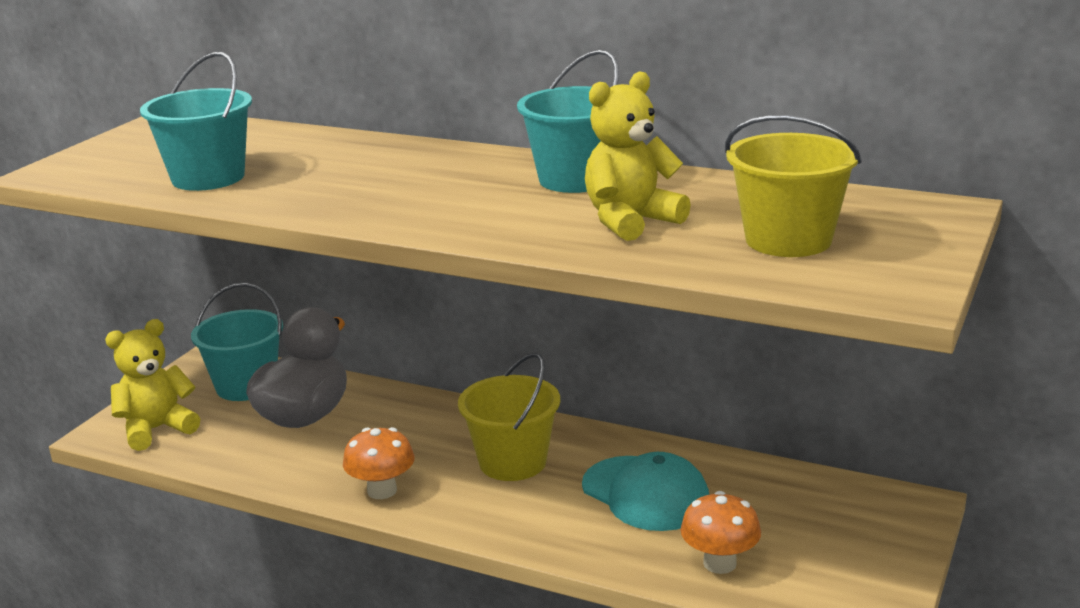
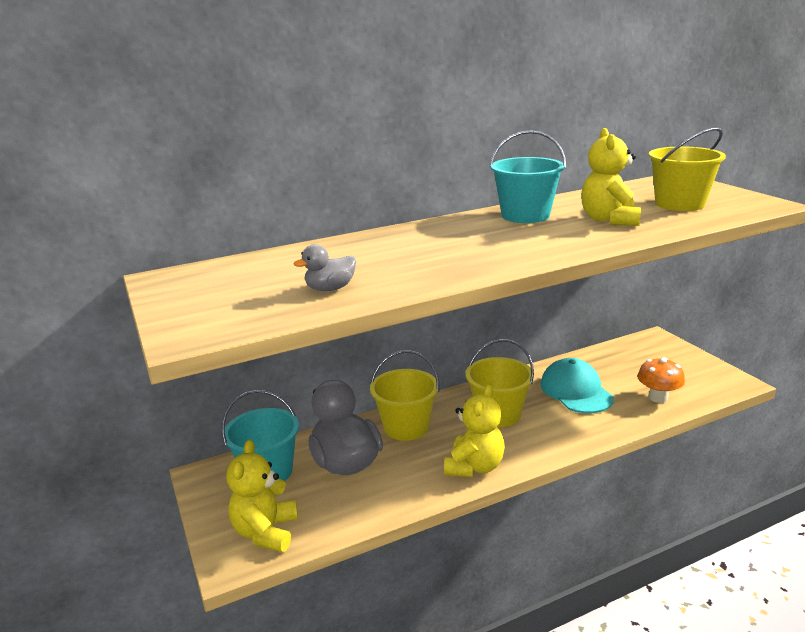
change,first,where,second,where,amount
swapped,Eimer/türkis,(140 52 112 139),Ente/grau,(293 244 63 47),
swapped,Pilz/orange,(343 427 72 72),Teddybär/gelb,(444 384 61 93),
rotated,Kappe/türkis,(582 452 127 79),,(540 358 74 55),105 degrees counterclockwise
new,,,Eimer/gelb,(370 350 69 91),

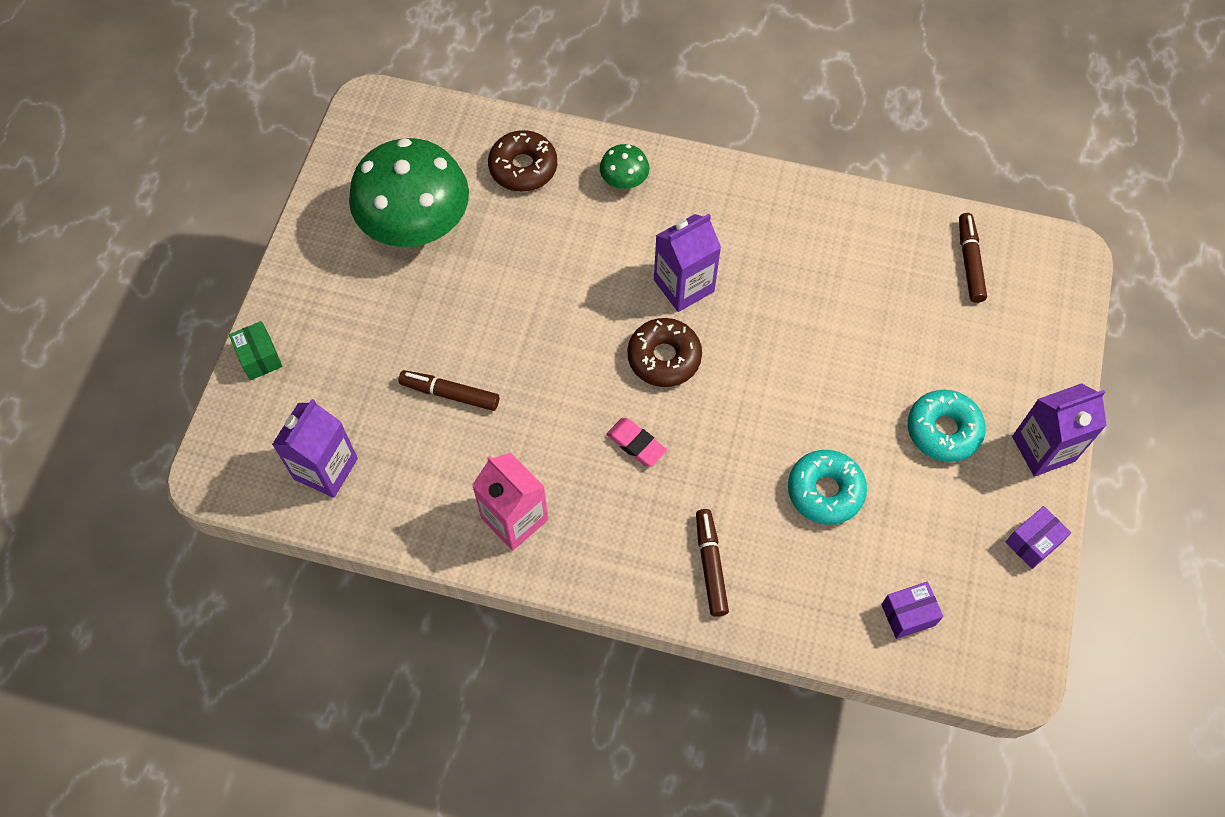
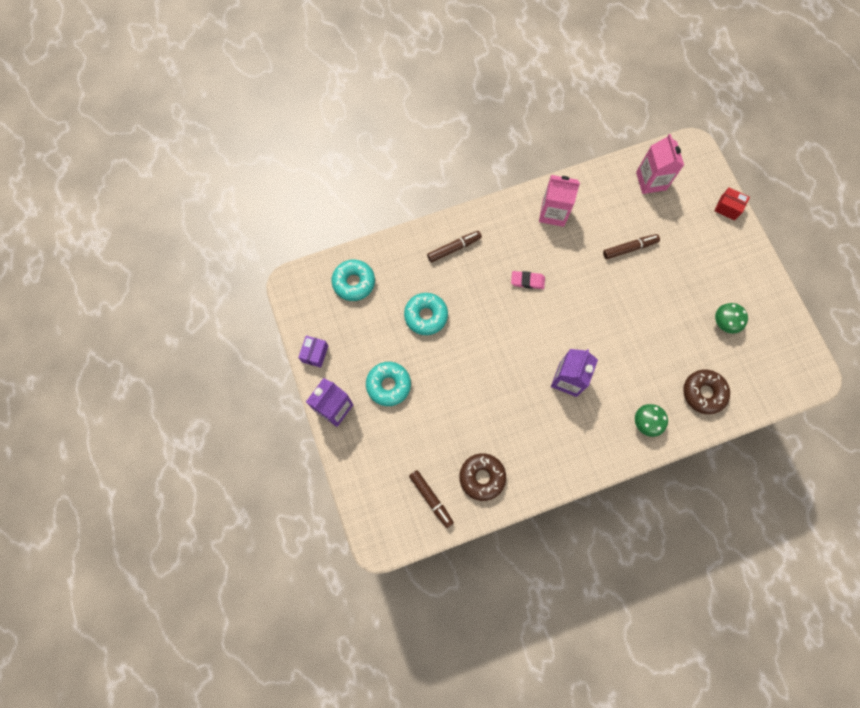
change,first,where,second,where,amount
repainted,Schachtel/grün,(229 321 54 59),Schachtel/rot,(714 188 36 33),
repainted,Getränkekarton/lila,(272 399 86 99),Getränkekarton/rosa,(636 134 48 60),
scaled,Pilz/grün,(349 138 120 109),,(715 303 33 31),x0.43
shifted,Donut/braun,(627 318 75 69),,(459 453 47 48),
rotated,Filzstift/braun,(696 509 33 108),,(427 231 55 31),75 degrees counterclockwise
swapped,Schachtel/lila,(881 582 62 57),Donut/türkis,(332 260 43 41),

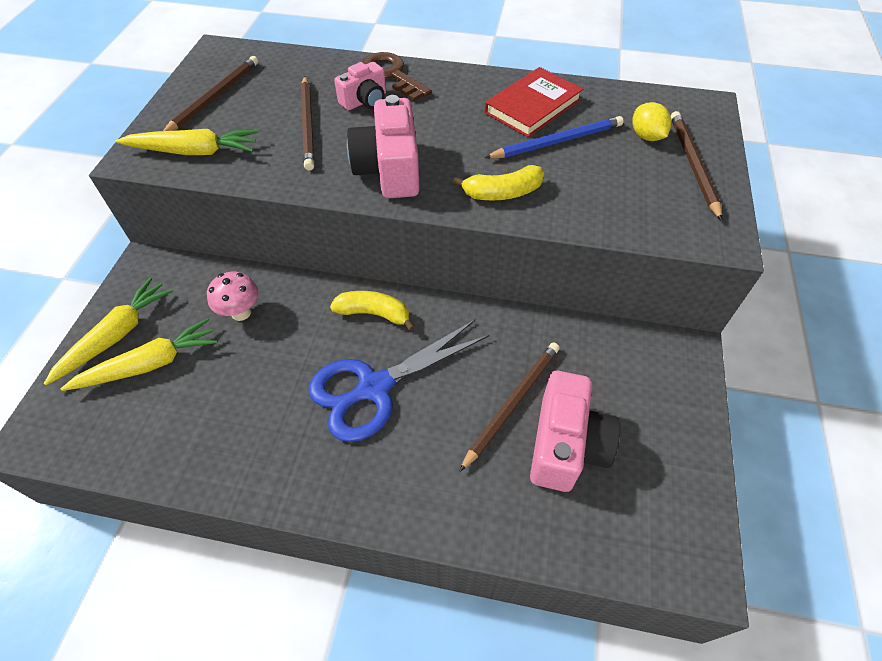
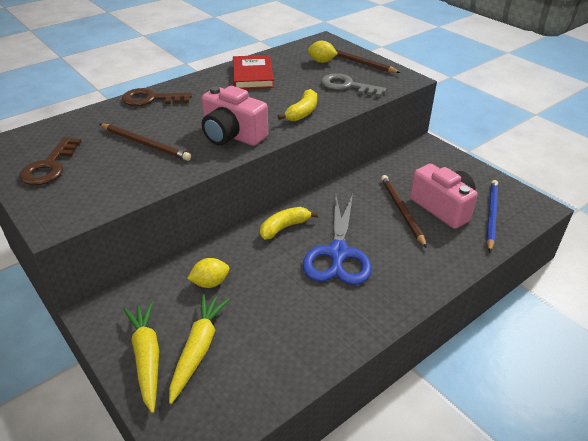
change,first,where,second,where,amount
gone,Karotte/gelb,(116 129 142 26),,,
swapped,Bleistift/braun,(163 56 95 75),Schlüssel/braun,(19 137 63 48),
swapped,Pilz/rosa,(207 272 51 49),Zitrone/gelb,(187 258 42 30),
gone,Kamera/rosa,(334 62 52 48),,,
shifted,Bleistift/blau,(484 116 140 43),,(486 180 12 72),
new,,,Schlüssel/grau,(321 73 65 24),

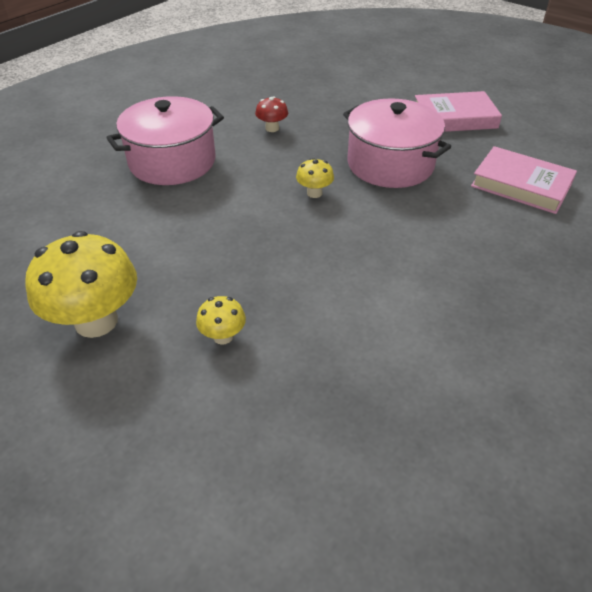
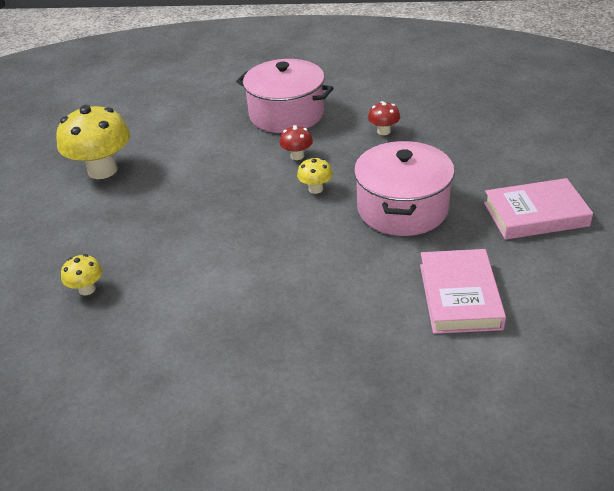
change,first,where,second,where,amount
shifted,Pilz/gelb,(196 296 50 49),,(61 254 42 41),
rotated,Buch/rosa,(415 91 87 41),,(484 178 109 62),60 degrees counterclockwise
new,,,Pilz/rot,(280 125 33 35),

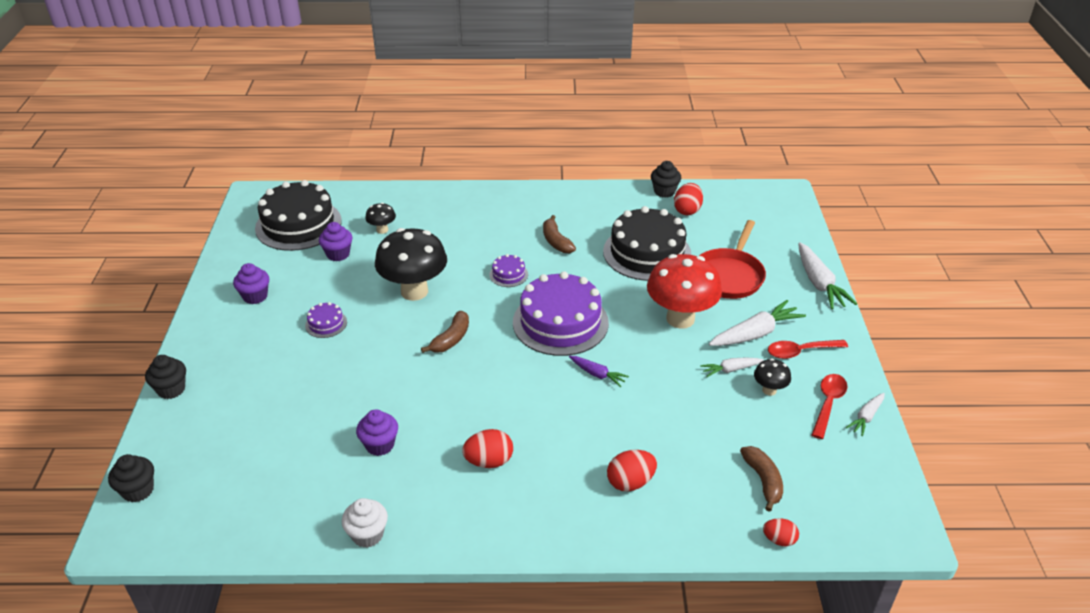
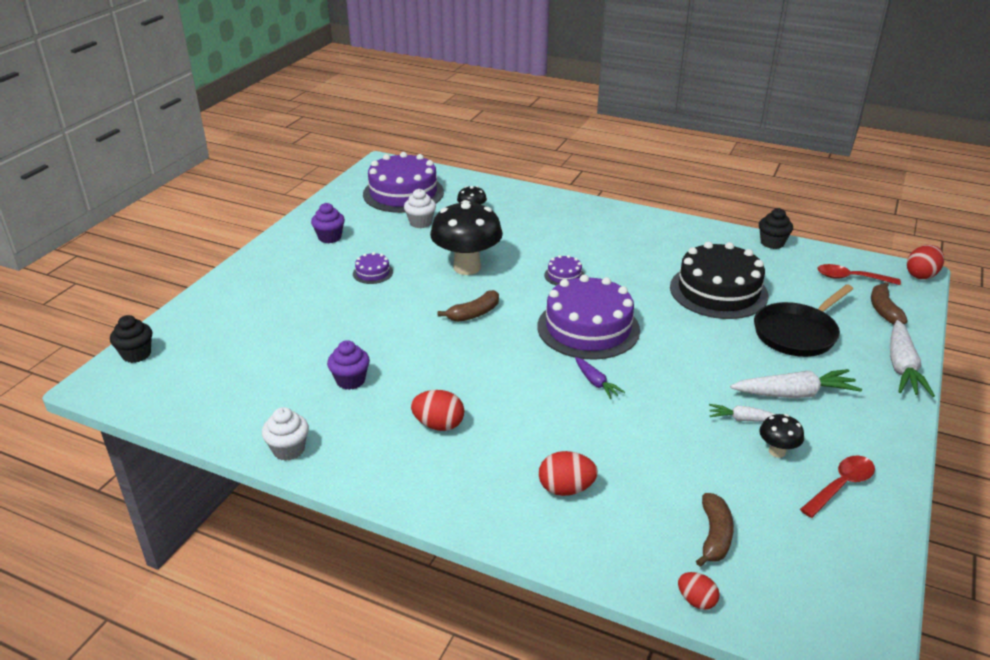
change,first,where,second,where,amount
gone,Muffin/schwarz,(145 355 41 44),,,
repainted,Kuchen/schwarz,(255 180 87 71),Kuchen/lila,(363 152 81 61),
repainted,Muffin/lila,(319 222 33 39),Muffin/weiß,(404 189 32 39),
shifted,Banane/braun,(543 215 33 38),,(871 282 37 43),
gone,Pilz/rot,(647 254 75 75),,,
shifted,Ei/rot,(674 183 29 32),,(907 245 37 34),
repainted,Pfanne/rot,(699 220 67 79),Pfanne/schwarz,(754 284 99 73),
shifted,Löffel/rot,(768 340 80 19),,(817 264 84 21),
gone,Karotte/weiß,(846 393 39 43),,,

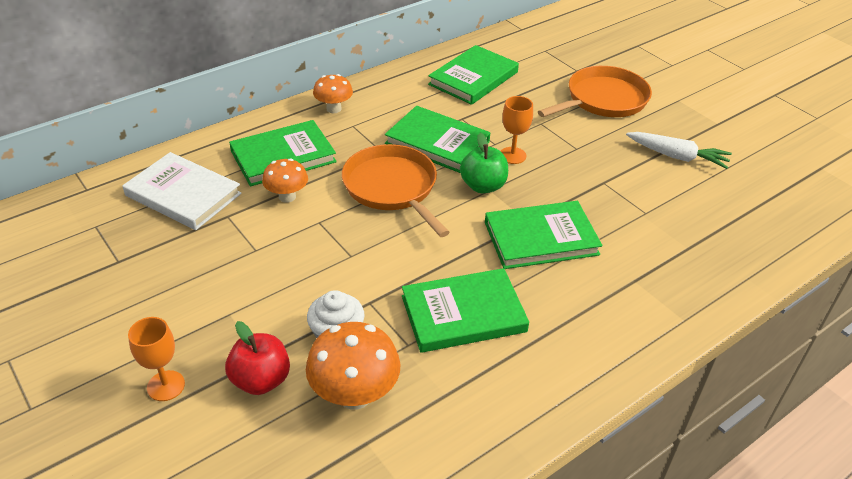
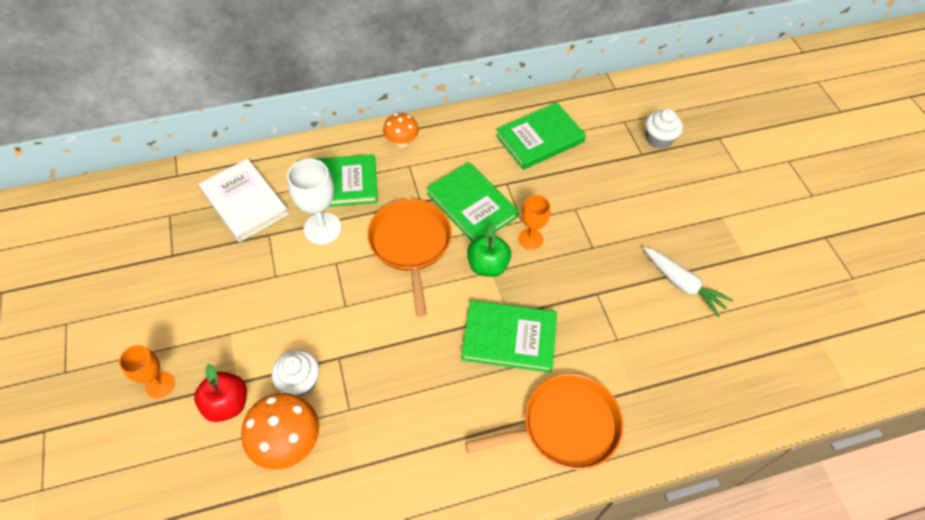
change,first,where,second,where,amount
swapped,Pilz/orange,(262 158 46 45),Kelch/weiß,(287 159 55 85),
gone,Buch/grün,(402 268 127 85),,,
shifted,Pfanne/orange,(538 66 114 51),,(465 374 158 95),
new,,,Muffin/weiß,(645 109 38 40),

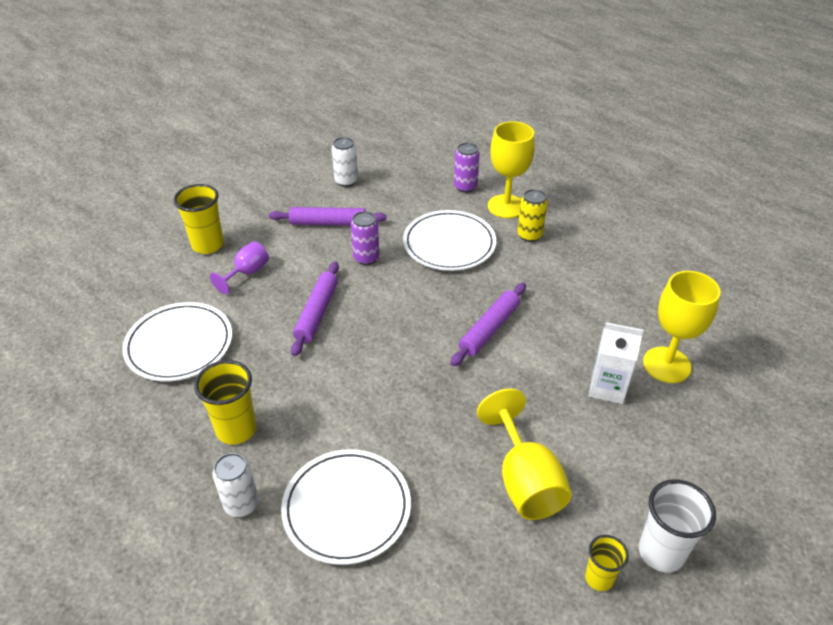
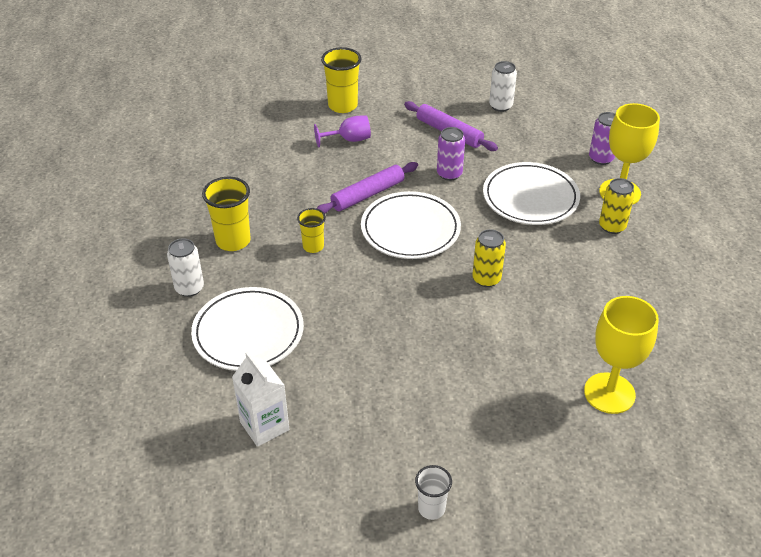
change,first,where,second,where,amount
shifted,Teller/weiß,(122 302 110 79),,(361 191 100 68),
swapped,Nudelholz/lila,(450 283 76 84),Dose/gelb,(472 229 34 58),
gone,Kelch/gelb,(477 389 95 131),,,
shifted,Becher/gelb,(585 535 44 56),,(297 208 29 45),
shifted,Getränkekarton/weiß,(589 322 54 82),,(232 351 58 96),
scaled,Becher/weiß,(639 479 77 94),,(415 465 37 55),x0.61

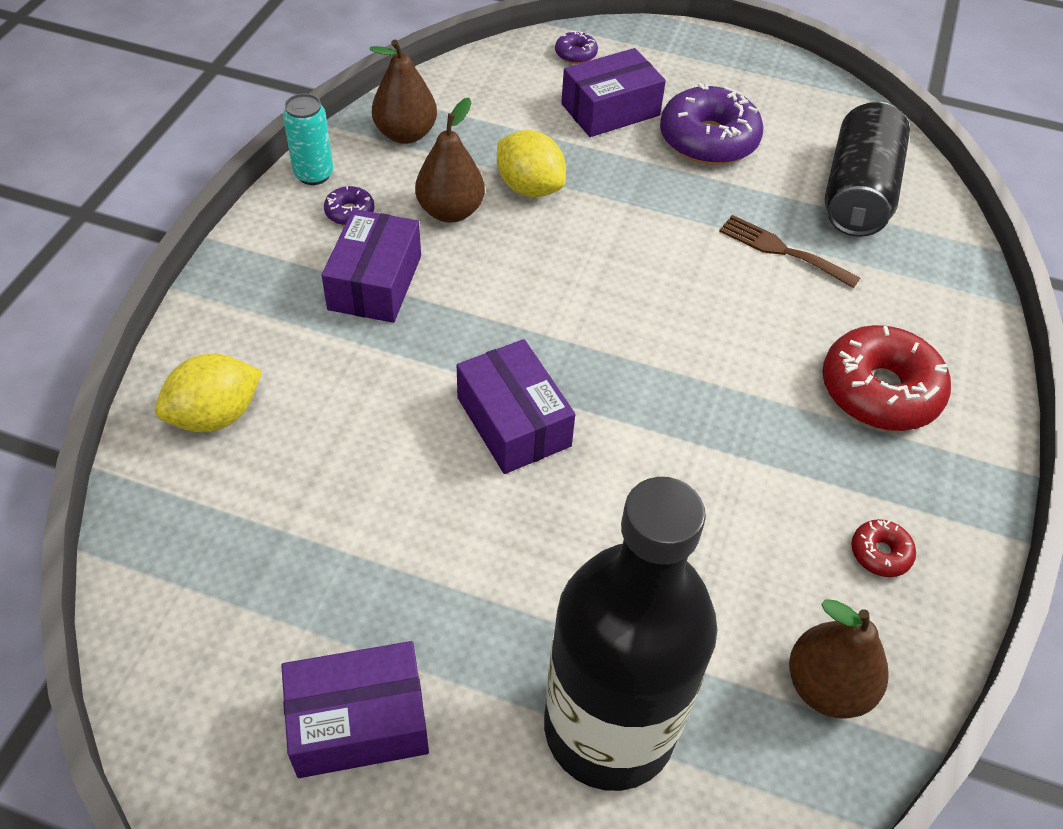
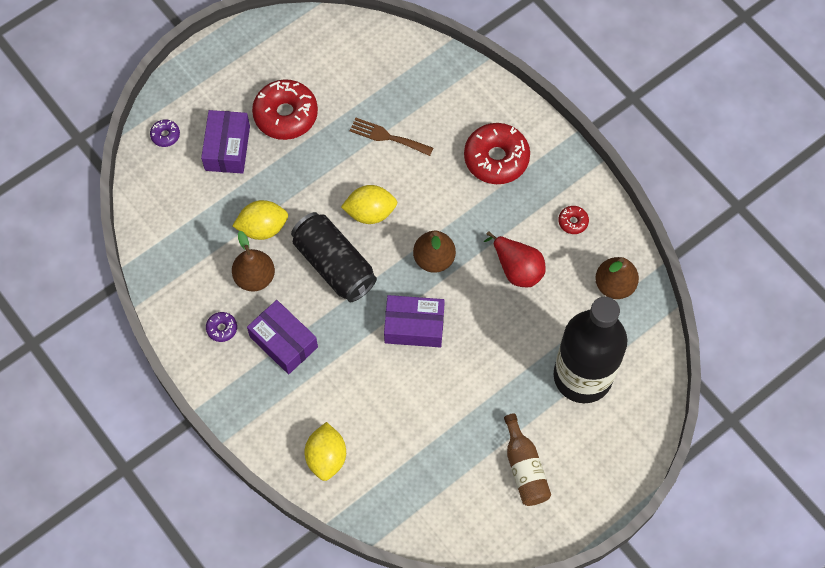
change,first,where,second,where,amount
swapped,Schachtel/lila,(281 641 148 137),Flasche/braun,(504 413 47 93),
gone,Dose/türkis,(283 93 50 92),,,
shifted,Birne/braun,(370 39 67 105),,(413 230 43 43),
repainted,Donut/lila,(660 83 104 82),Donut/rot,(252 79 66 61),
rotated,Gabel/braun,(719 215 141 73),,(350 118 83 38),45 degrees clockwise
shifted,Dose/schwarz,(825 101 85 136),,(291 212 86 90),
new,,,Zitrone/gelb,(341 185 56 39),
new,,,Birne/rot,(484 231 62 56),

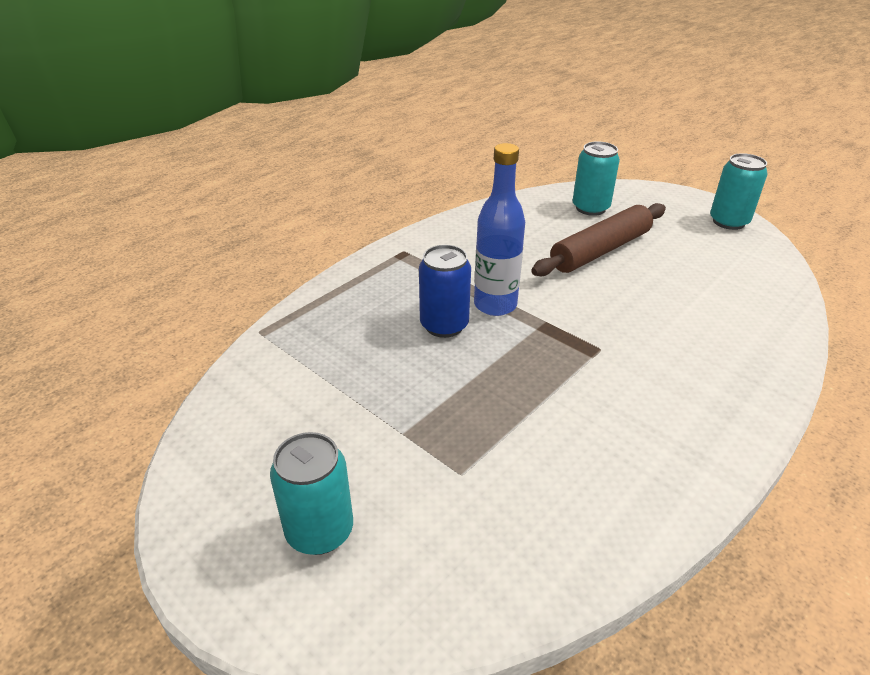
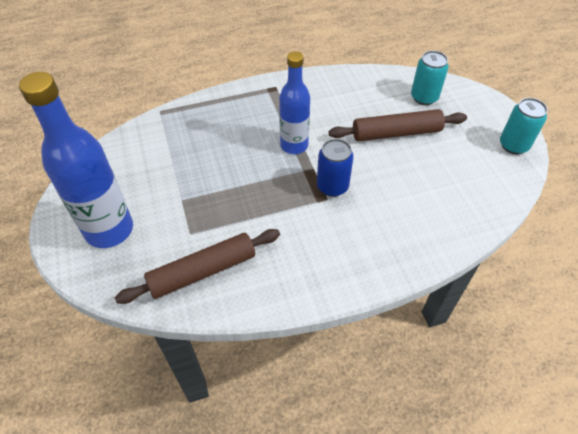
change,first,where,second,where,amount
swapped,Dose/türkis,(270 432 83 123),Flasche/blau,(19 72 114 176),
shifted,Dose/blau,(419 245 52 93),,(317 139 37 58),
new,,,Nudelholz/braun,(115 229 165 75),

